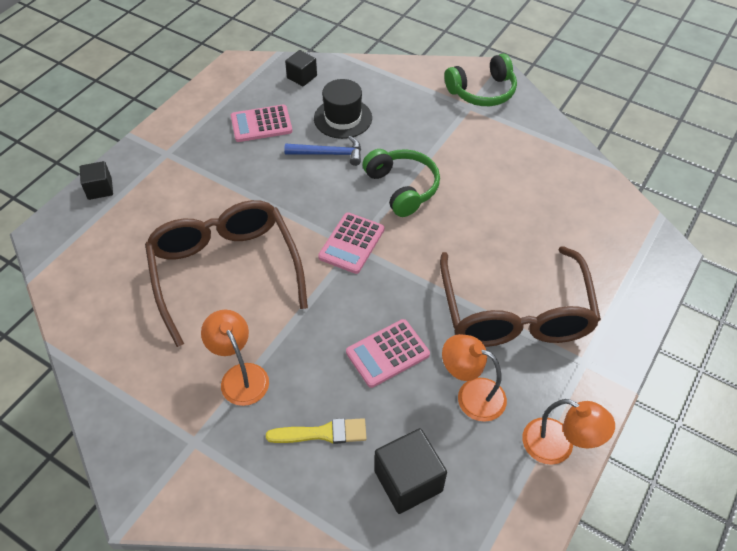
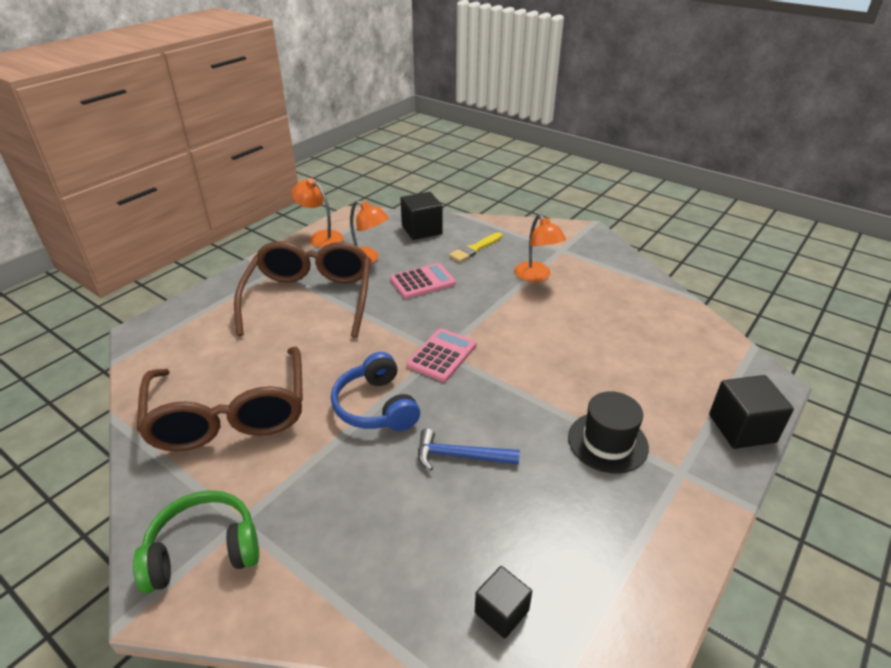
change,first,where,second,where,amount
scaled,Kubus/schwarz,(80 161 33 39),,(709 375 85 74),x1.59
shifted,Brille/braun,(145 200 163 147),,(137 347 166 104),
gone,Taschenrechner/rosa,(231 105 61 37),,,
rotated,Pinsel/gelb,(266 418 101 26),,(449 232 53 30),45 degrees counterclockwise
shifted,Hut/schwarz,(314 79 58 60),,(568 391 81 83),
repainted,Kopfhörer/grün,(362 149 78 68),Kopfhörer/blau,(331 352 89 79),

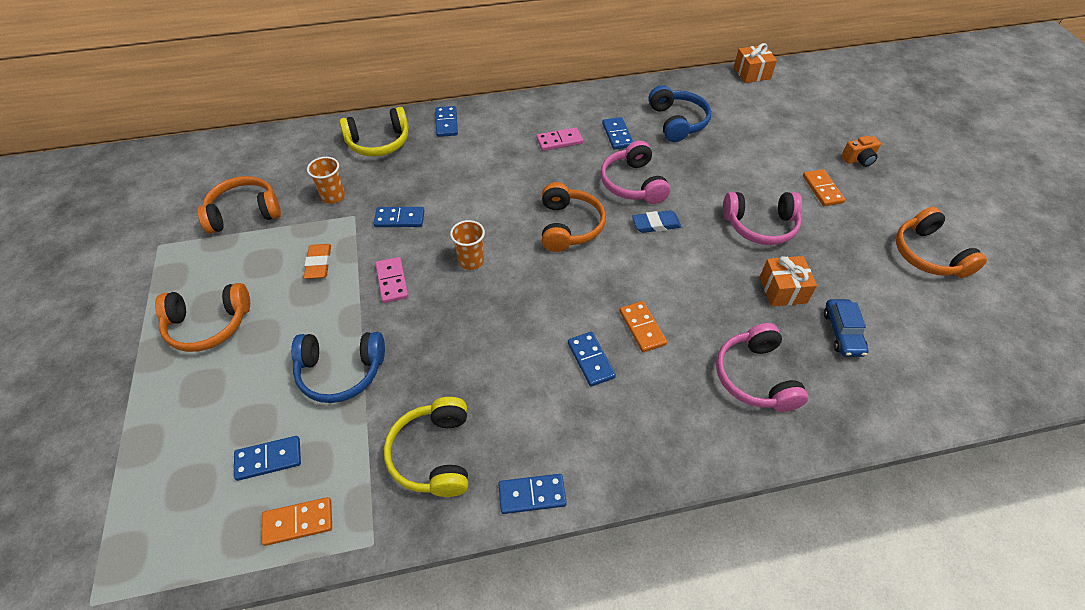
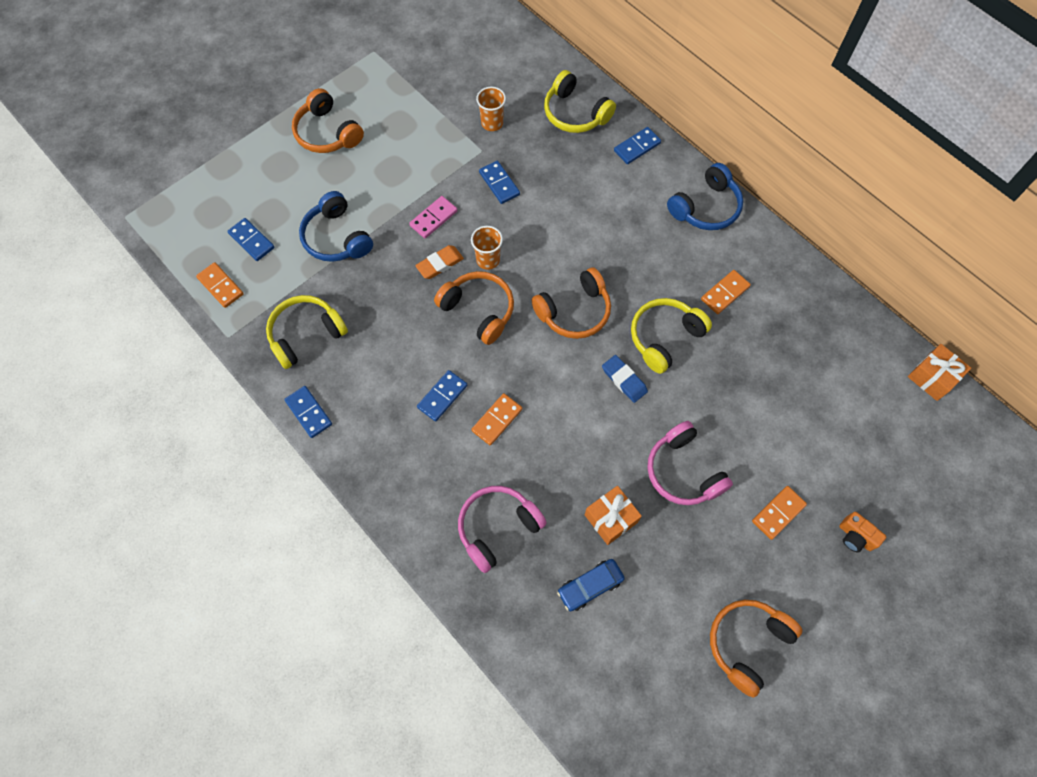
change,first,where,second,where,amount
shifted,Kopfhörer/orange,(198 176 83 58),,(434 271 80 74),
shifted,Radiergummi/orange,(304 244 27 35),,(415 245 49 34),
gone,Dominostein/rosa,(536 127 47 24),,,
repainted,Kopfhörer/rosa,(600 141 70 63),Kopfhörer/gelb,(631 298 81 76),
repainted,Dominostein/blau,(602 117 31 33),Dominostein/orange,(701 270 50 44),
shifted,Kopfhörer/blau,(648 85 63 57),,(667 163 76 67),

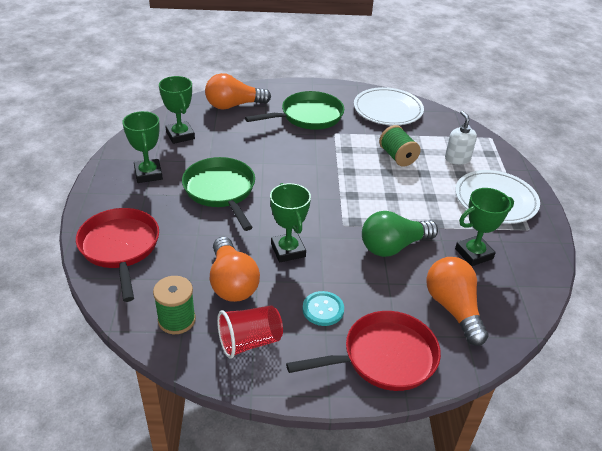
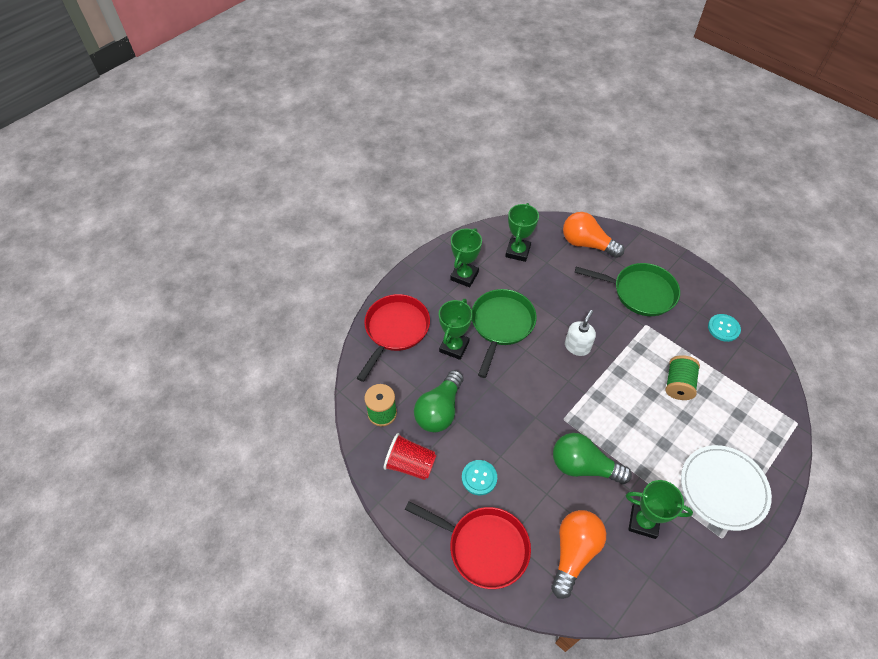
change,first,where,second,where,amount
repainted,Glühbirne/orange,(210 237 50 65),Glühbirne/grün,(414 370 50 62),
shifted,Pokal/grün,(270 183 41 80),,(439 299 34 61),
swapped,Teller/weiß,(354 87 70 38),Knopf/türkis,(708 314 33 28),
shifted,Seifenspender/weiß,(445 111 32 54),,(565 310 31 46),

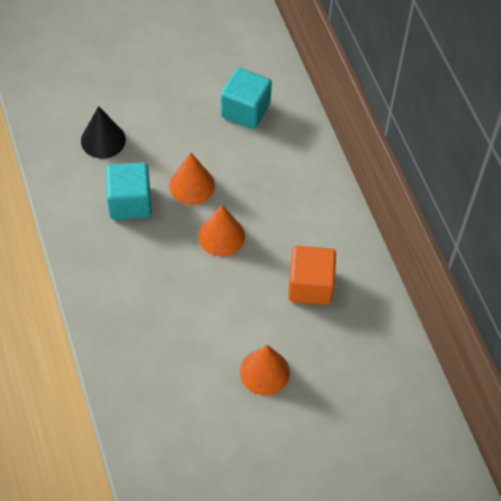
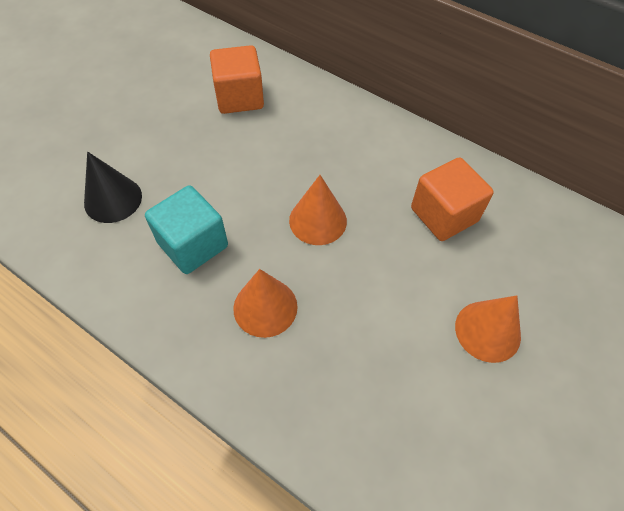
change,first,where,second,where,amount
shifted,Kegel/orange,(169 153 46 51),,(233 269 65 69),
repainted,Kubus/türkis,(221 67 51 62),Kubus/orange,(210 45 54 69),

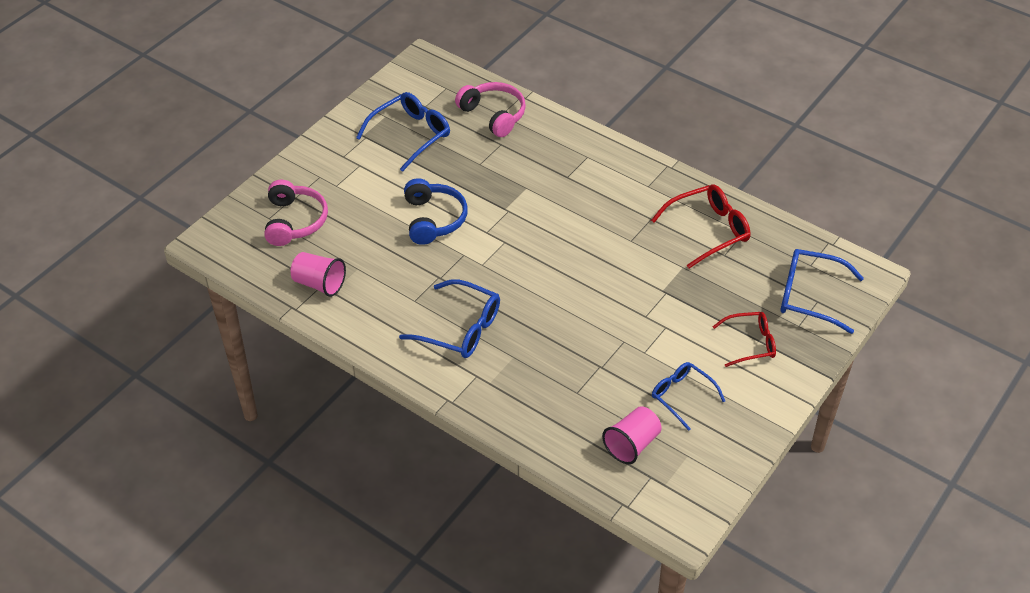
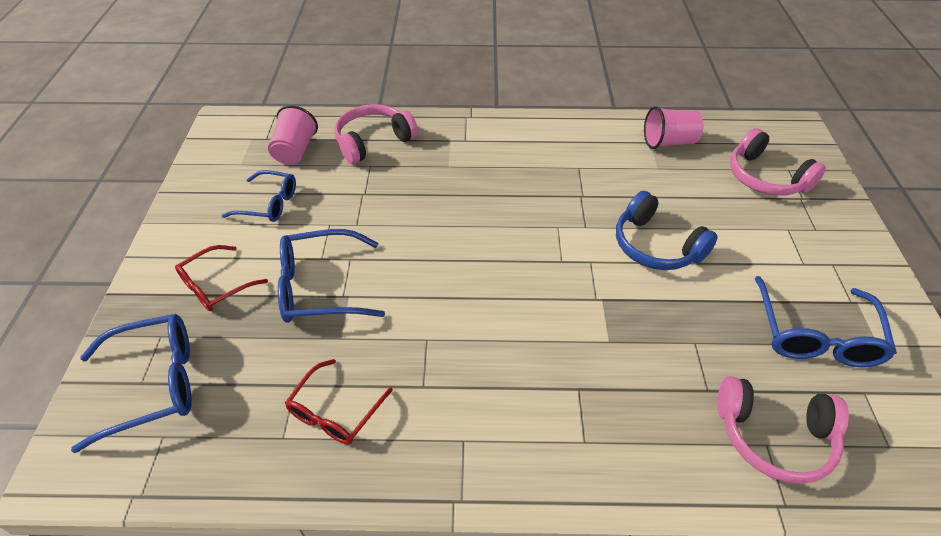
change,first,where,second,where,amount
shifted,Brille/blau,(399 279 101 79),,(278 229 107 94),
scaled,Brille/rot,(651 184 99 84),,(285 359 108 85),x0.67
new,,,Kopfhörer/rosa,(335 104 83 60),

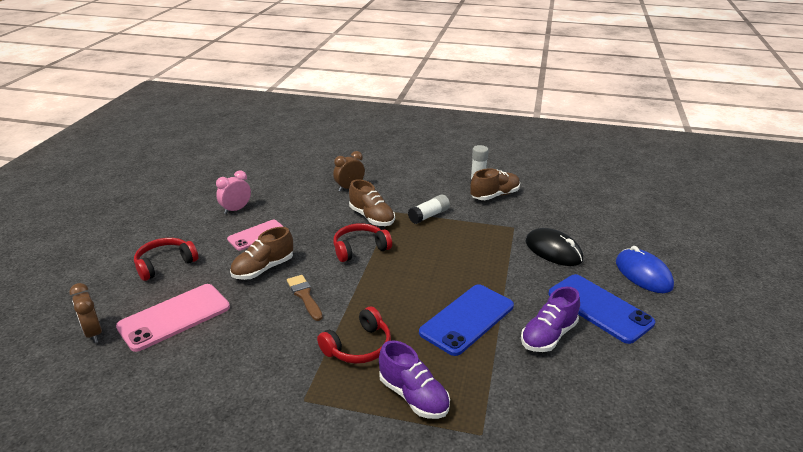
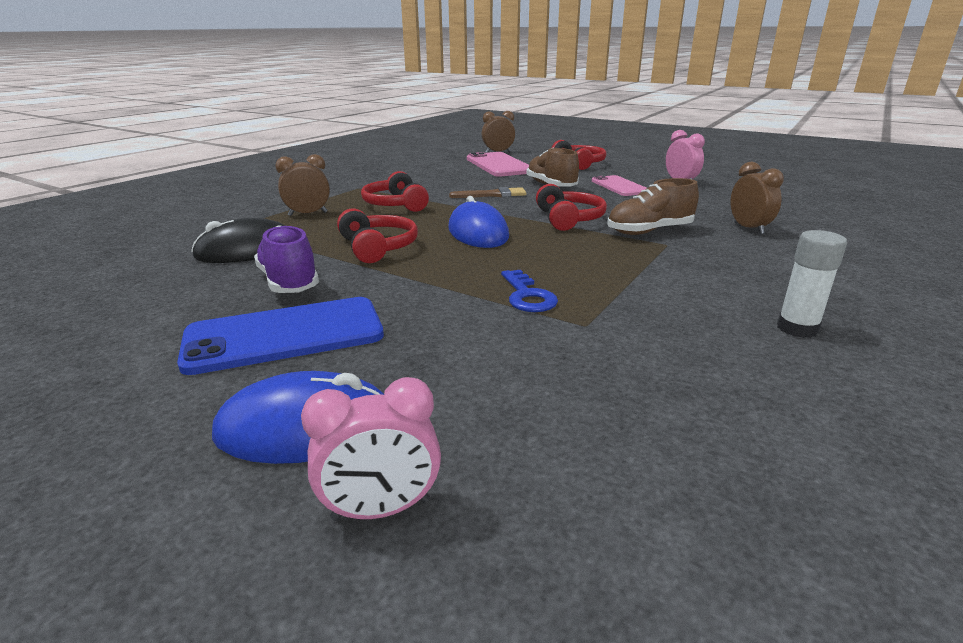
change,first,where,second,where,amount
swapped,Schuh/lila,(379 340 71 79),Wecker/braun,(275 154 55 62),
gone,Klebestift/weiß,(408 194 42 30),,,
swapped,Handy/blau,(419 284 95 72),Kopfhörer/rot,(337 208 81 55),
gone,Schuh/braun,(471 168 49 32),,,
shifted,Computermaus/schwarz,(525 228 58 38),,(191 218 95 45),
new,,,Wecker/rosa,(301 377 140 144),
new,,,Computermaus/blau,(448 196 61 52),
new,,,Schlüssel/blau,(501 270 57 42),

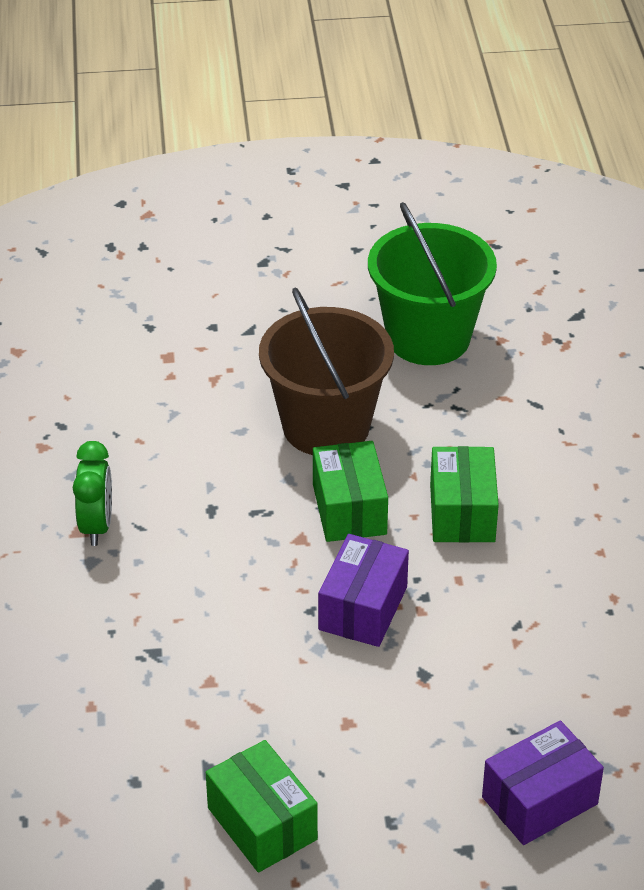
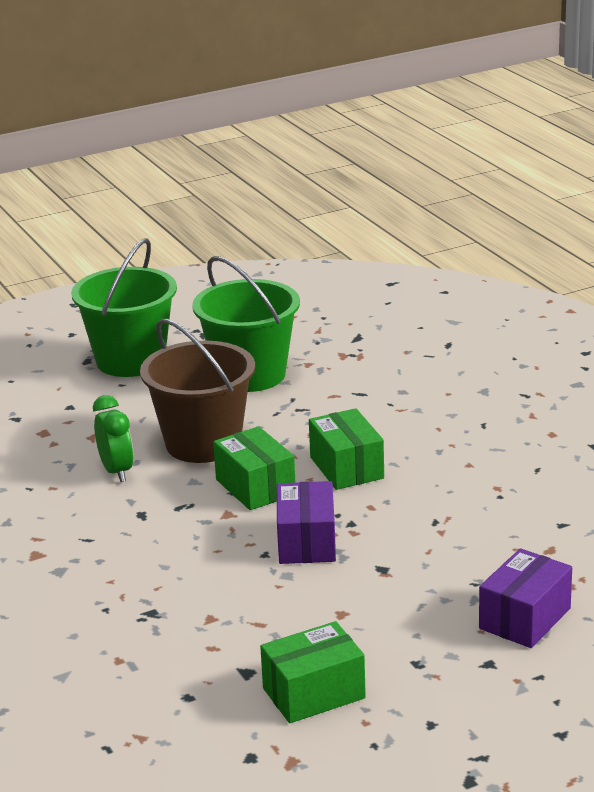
change,first,where,second,where,amount
shifted,Wecker/grün,(73 441 39 105),,(93 395 41 87),
rotated,Schachtel/grün,(206 740 112 132),,(260 621 106 102),60 degrees counterclockwise
new,,,Eimer/grün,(71 238 106 139),

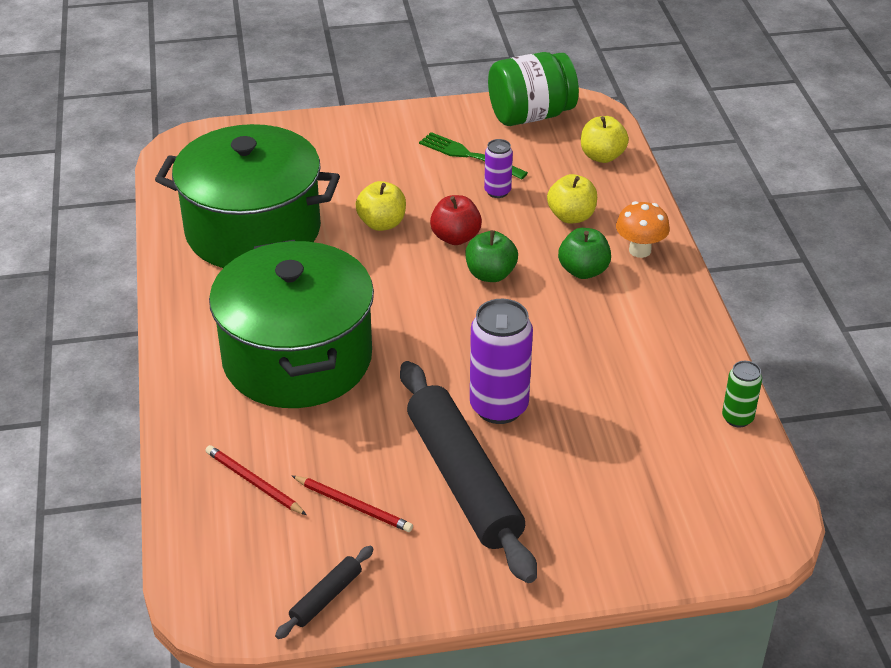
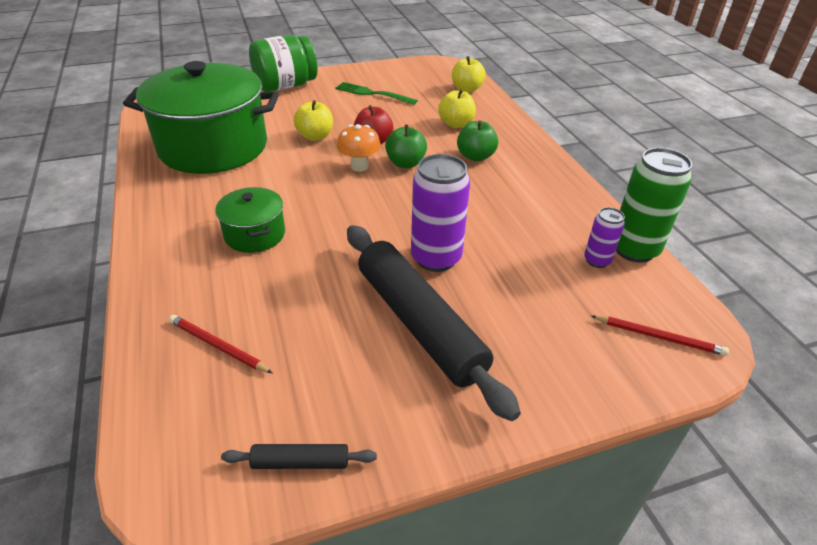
change,first,where,second,where,amount
scaled,Kochtopf/grün,(209 240 165 168),,(215 187 70 66),x0.46
rotated,Nudelholz/schwarz,(275 546 99 93),,(221 444 156 25),60 degrees clockwise
shifted,Bleistift/rot,(292 476 121 56),,(591 315 138 41),
shifted,Dose/lila,(484 139 29 59),,(584 207 41 61),
shifted,Einmachglas/grün,(488 52 91 74),,(249 35 68 57),
shifted,Pilz/orange,(616 201 54 57),,(337 124 44 48),
scaled,Dose/grün,(722 361 40 66),,(616 148 77 115),x1.85

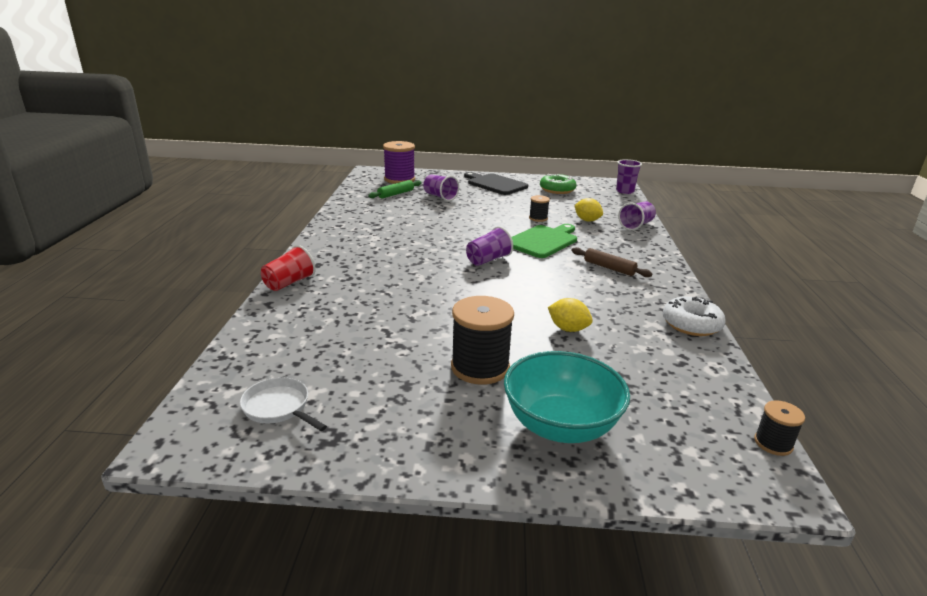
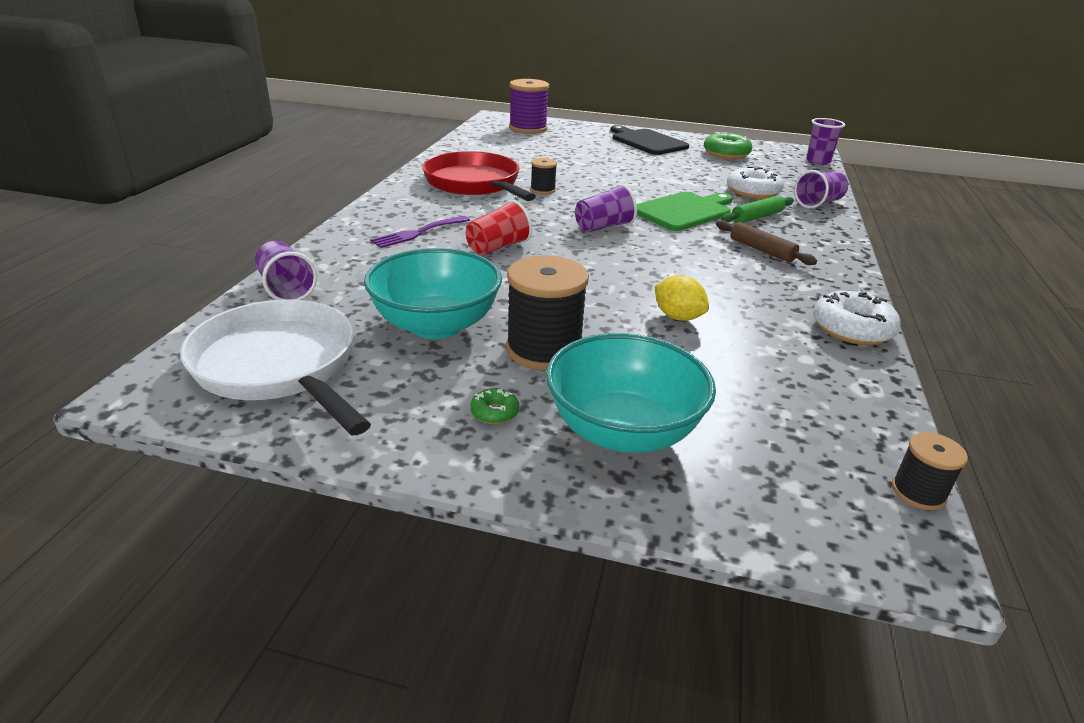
change,first,where,second,where,amount
scaled,Pfanne/weiß,(240 377 87 54),,(180 300 191 136),x2.00
shifted,Becher/rot,(261 245 55 46),,(466 200 66 55),
shifted,Nudelholz/grün,(368 180 54 18),,(721 196 73 27),
shifted,Becher/lila,(423 175 36 26),,(255 241 62 59),
shifted,Garnrolle/schwarz,(529 195 21 27),,(530 158 27 36),
swapped,Zitrone/gelb,(574 198 29 24),Donut/weiß,(727 166 57 33),
new,,,Schüssel/türkis,(364 248 138 91),
new,,,Gabel/lila,(370 216 100 32),
new,,,Pfanne/rot,(422 151 114 50),
new,,,Donut/grün,(470 388 49 36),

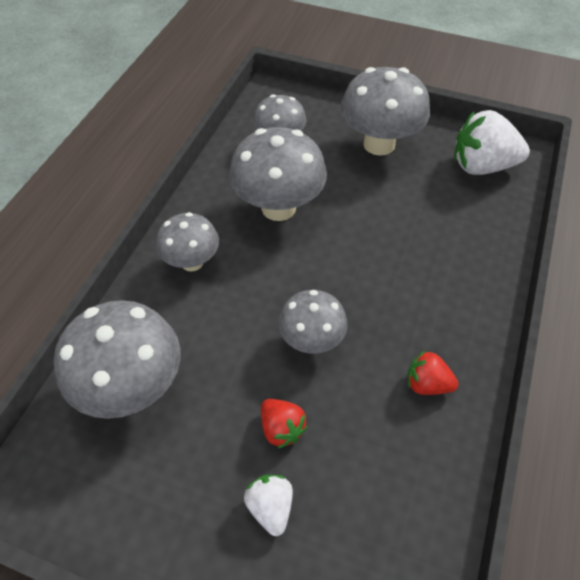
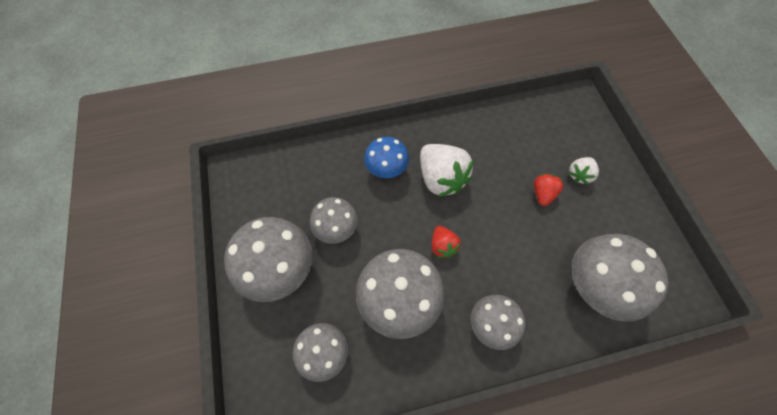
change,first,where,second,where,amount
shifted,Pilz/grau,(279 290 69 64),,(310 197 48 47),
shifted,Erdbeere/rot,(408 351 51 44),,(432 226 29 32),
shifted,Erdbeere/weiß,(454 110 76 65),,(420 144 53 53),
new,,,Pilz/blau,(364 137 45 41),

